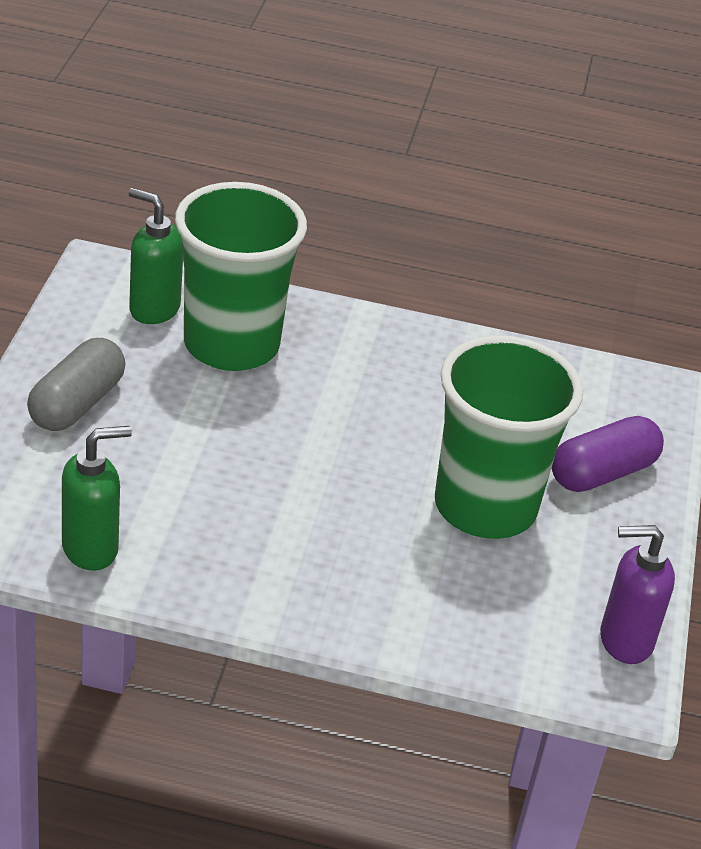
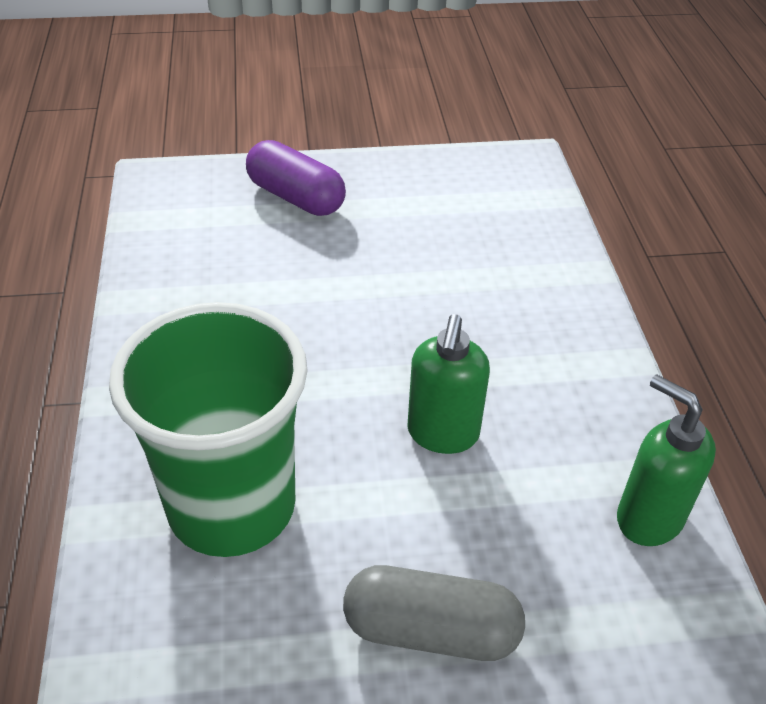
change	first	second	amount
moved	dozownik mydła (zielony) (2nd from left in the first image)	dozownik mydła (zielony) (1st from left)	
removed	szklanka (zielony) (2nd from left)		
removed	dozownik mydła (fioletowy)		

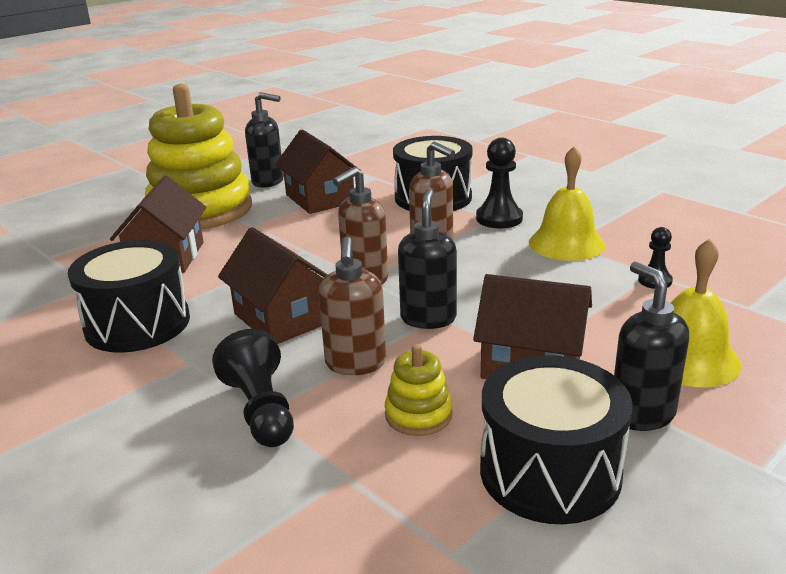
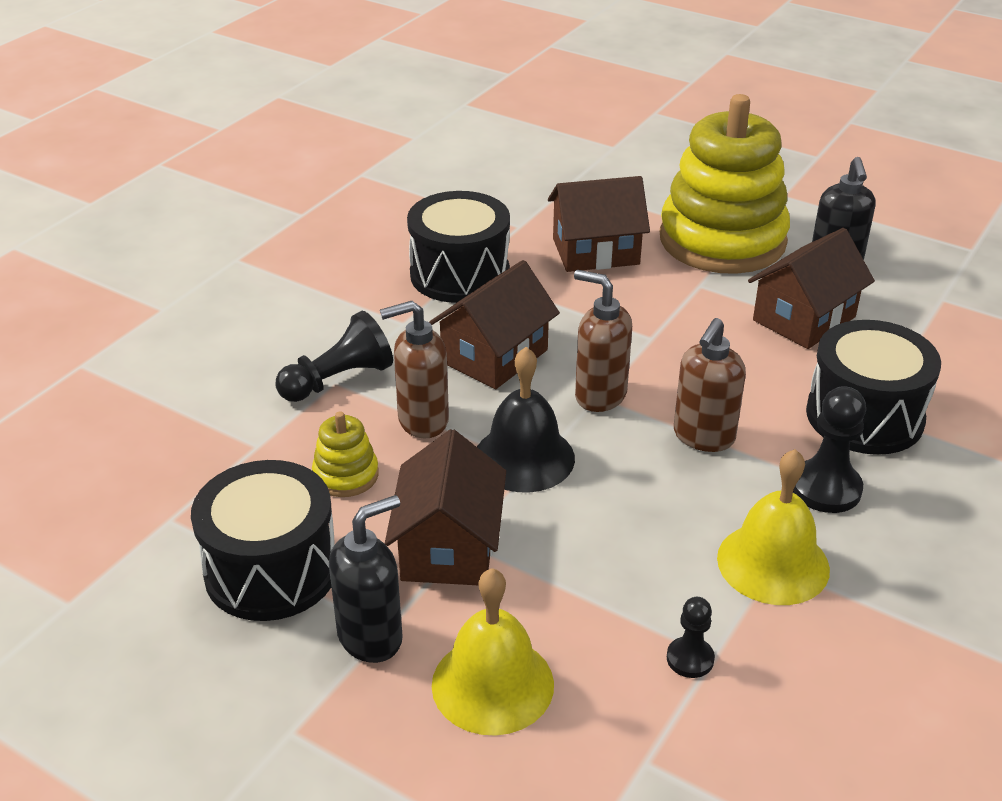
change	first	second	amount
replaced	dozownik mydła (czarny) (2nd from left)	dzwonek (czarny)	

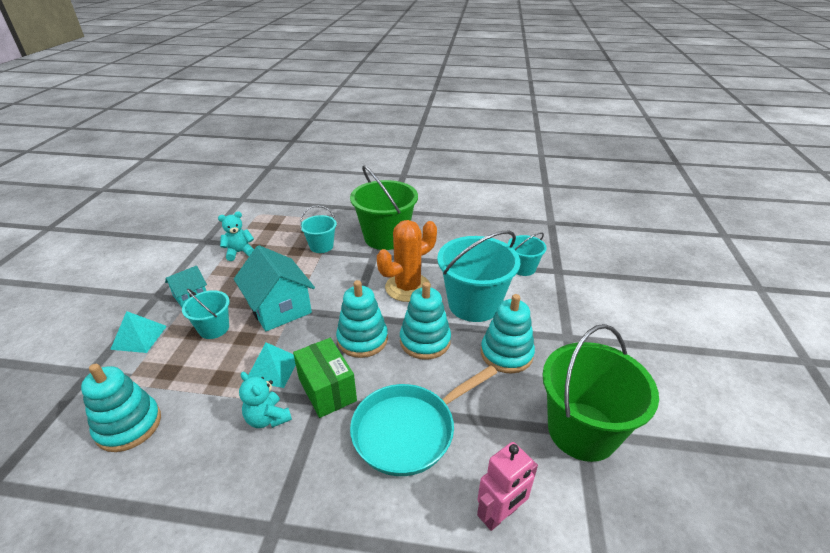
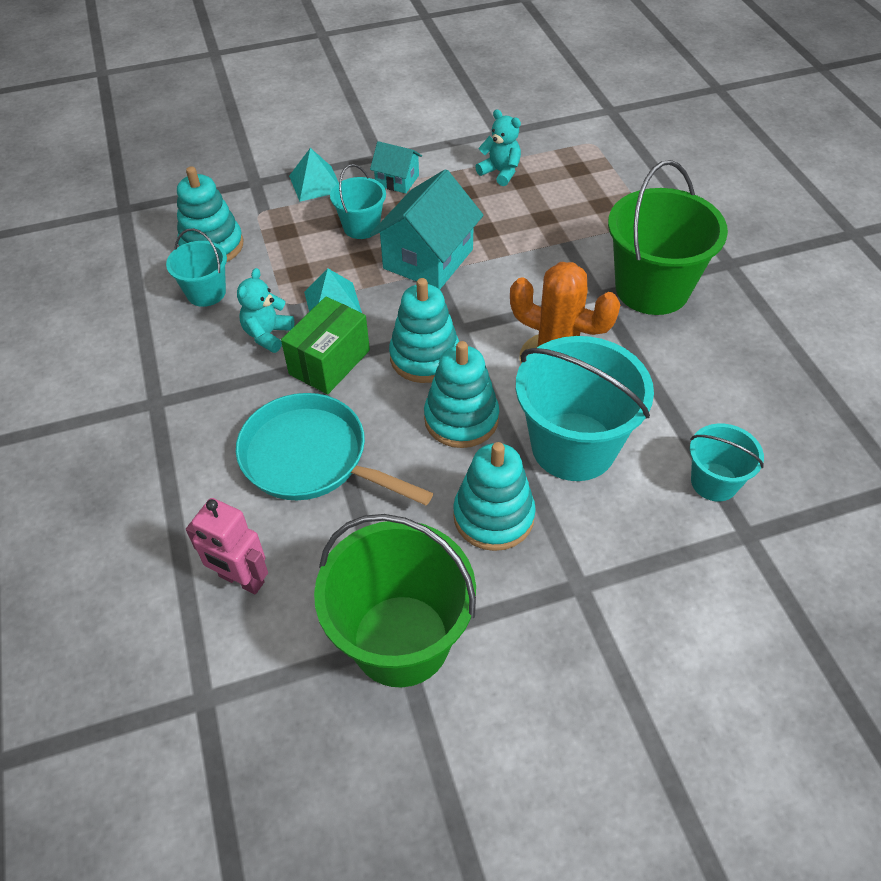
change	first	second	amount
moved	wiadro (turkusowy) (2nd from left in the first image)	wiadro (turkusowy) (1st from left)	

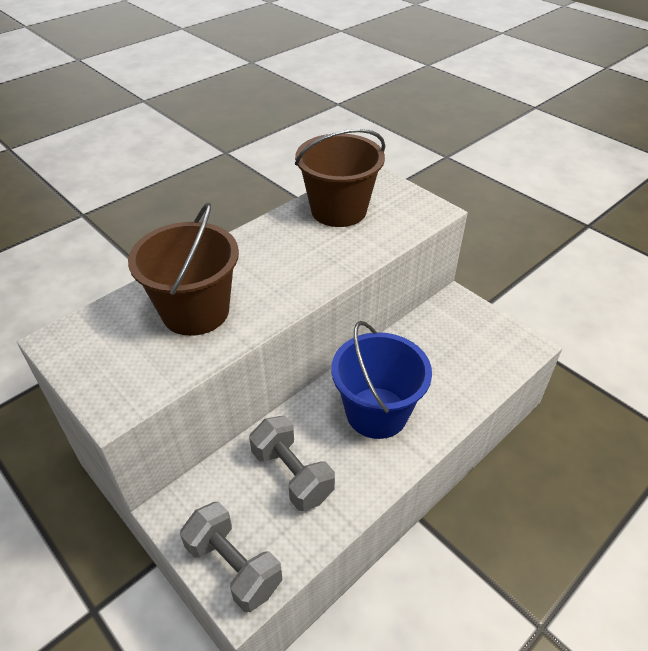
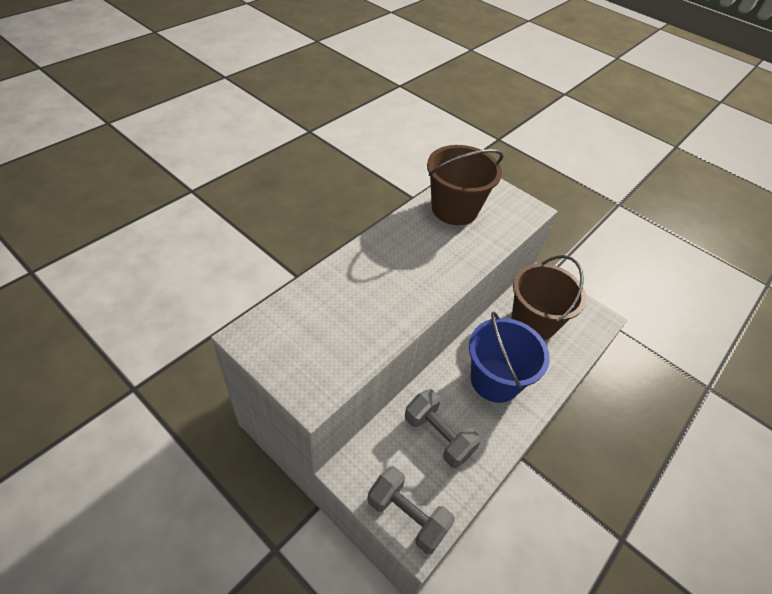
change	first	second	amount
moved	wiadro (brązowy) (1st from left in the first image)	wiadro (brązowy) (2nd from left)	

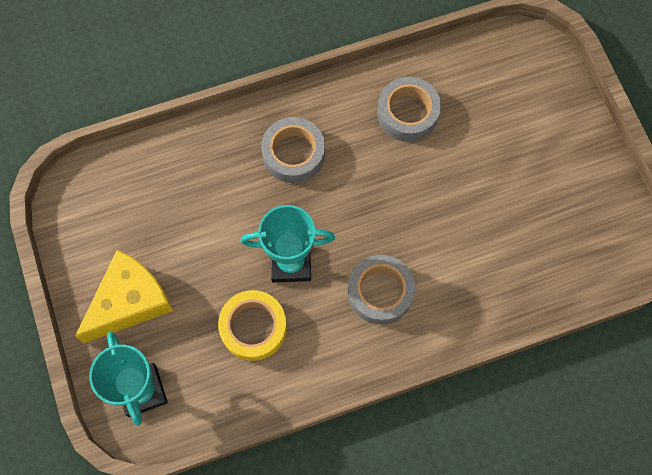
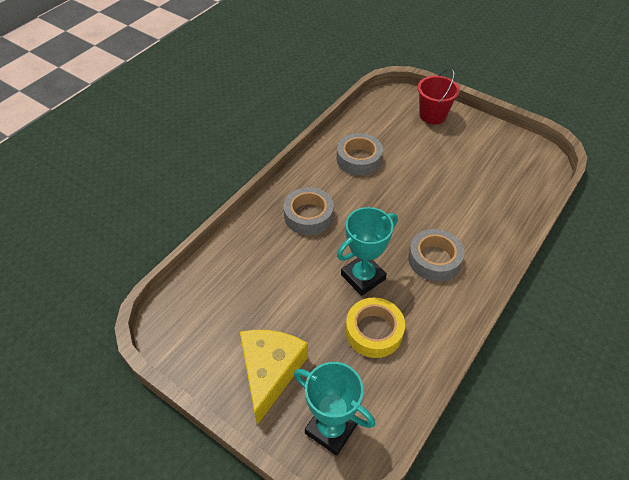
change	first	second	amount
added		wiadro (czerwony)	

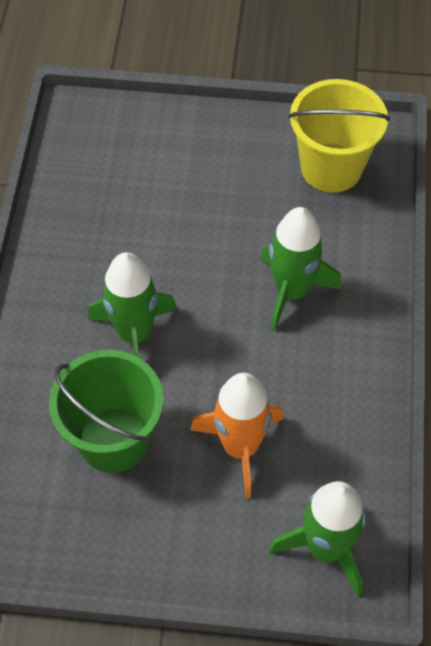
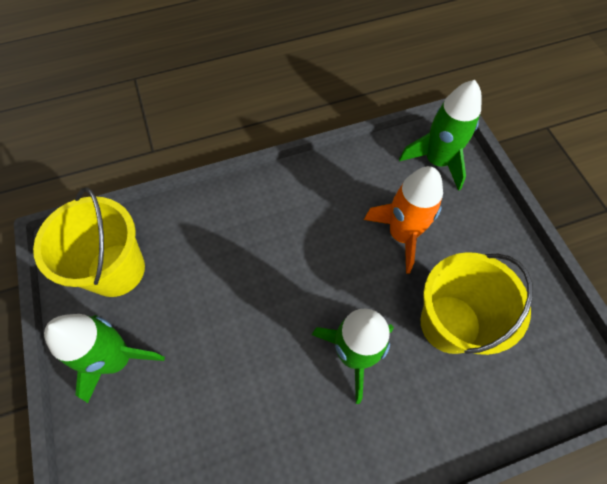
change	first	second	amount
moved	rakieta (zielony) (2nd from left in the first image)	rakieta (zielony) (1st from left)	
recoloured	wiadro (zielony)	wiadro (żółty) (2nd from left)	

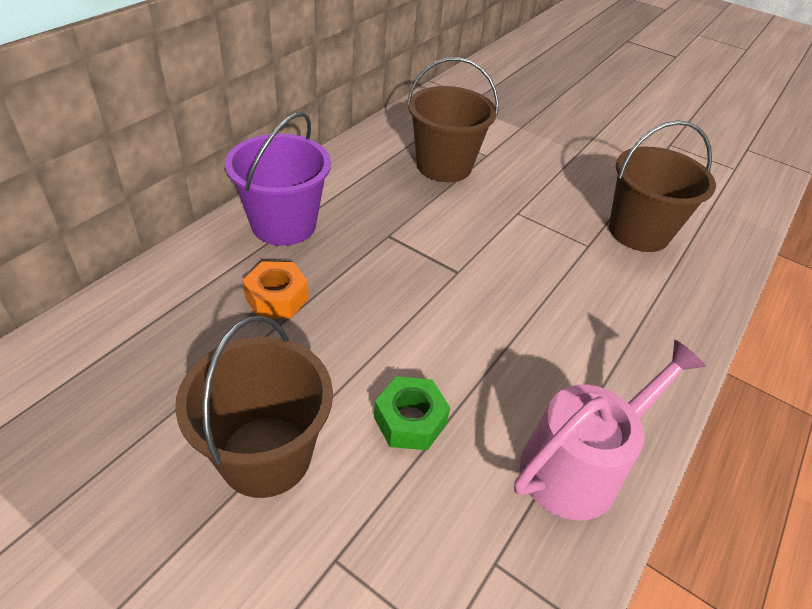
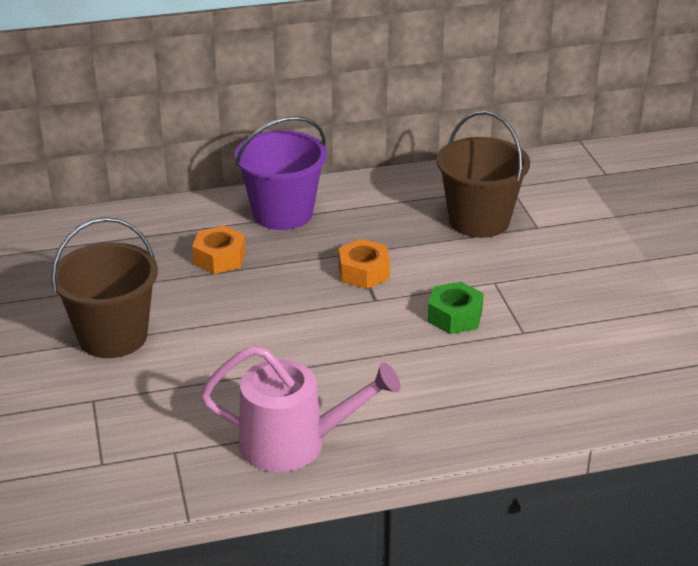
change	first	second	amount
removed	wiadro (brązowy) (3rd from left)		
moved	nakrętka (zielony)		
added		nakrętka (pomarańczowy) (2nd from left)	

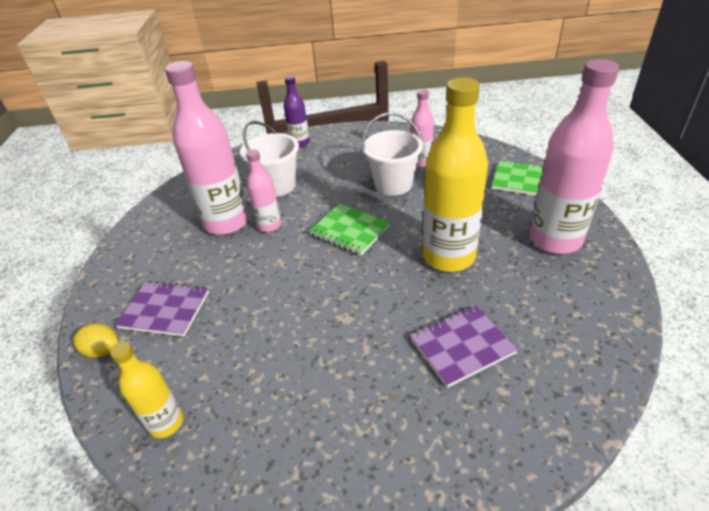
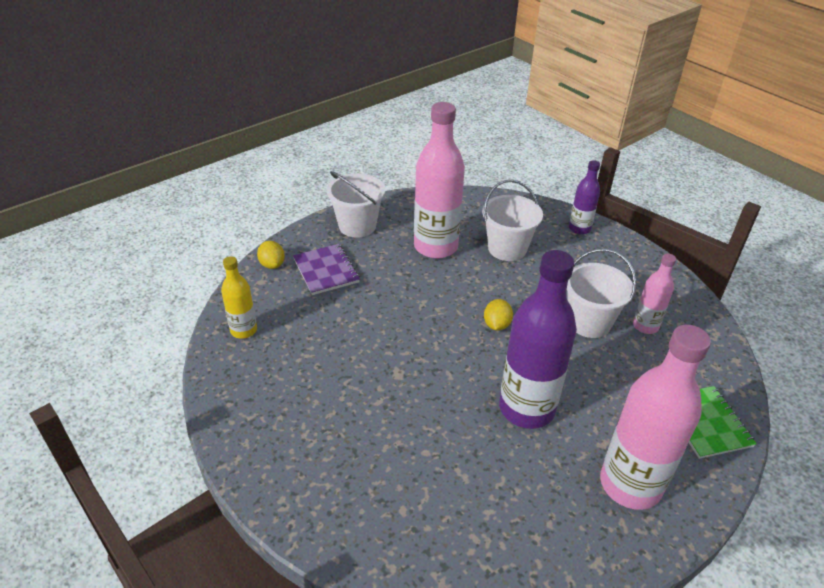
change	first	second	amount
recoloured	butelka (żółty) (2nd from left)	butelka (fioletowy) (1st from left)	
removed	butelka (różowy) (2nd from left)		
replaced	zeszyt (zielony) (1st from left)	cytryna (żółty) (2nd from left)	
removed	zeszyt (fioletowy) (2nd from left)		
added		wiadro (biały) (1st from left)	

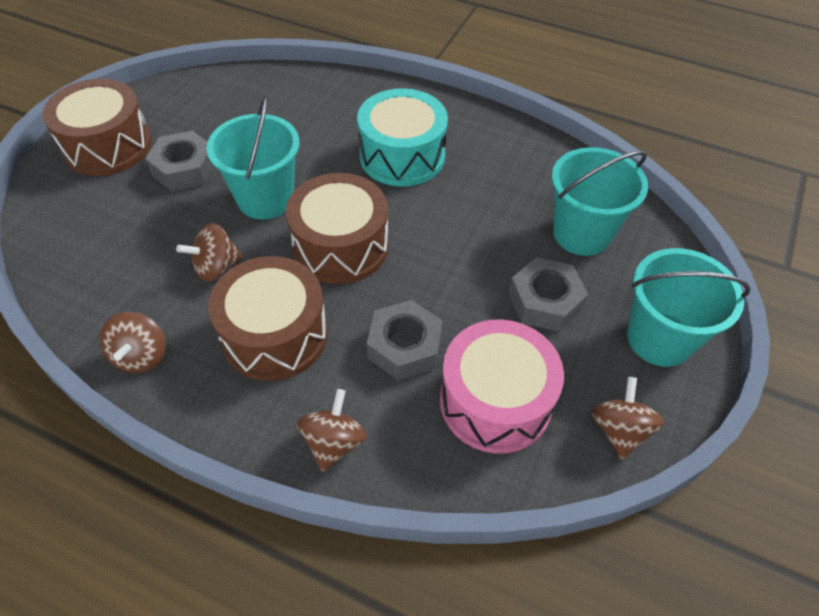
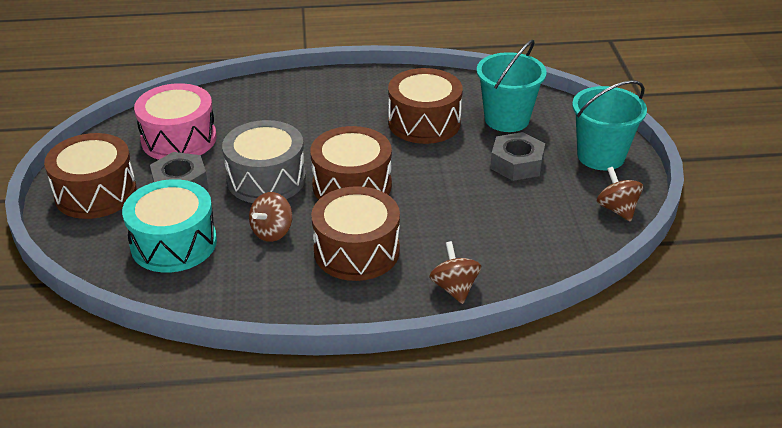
change	first	second	amount
moved	bęben (turkusowy)		
replaced	wiadro (turkusowy) (1st from left)	bęben (szary)	
removed	nakrętka (szary) (2nd from left)		
removed	bączek (brązowy) (1st from left)		
moved	bęben (różowy)		
added		bęben (brązowy) (4th from left)	

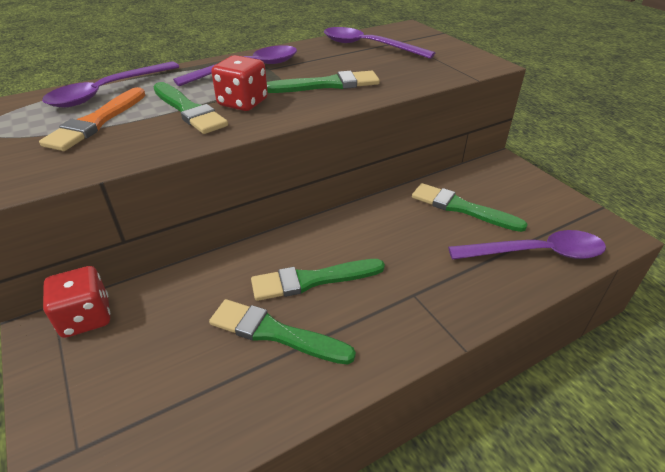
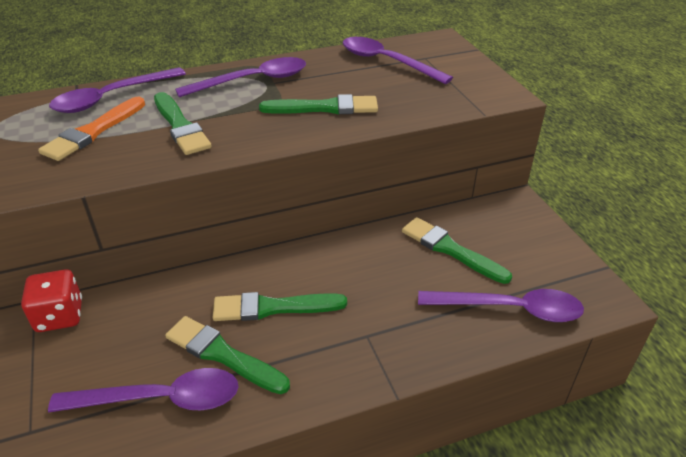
change	first	second	amount
removed	kostka do gry (czerwony) (2nd from left)		
added		łyżka (fioletowy) (2nd from left)	

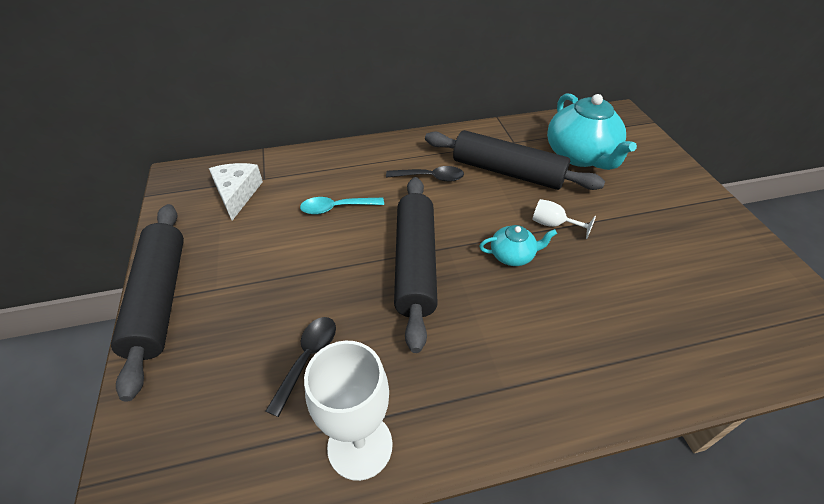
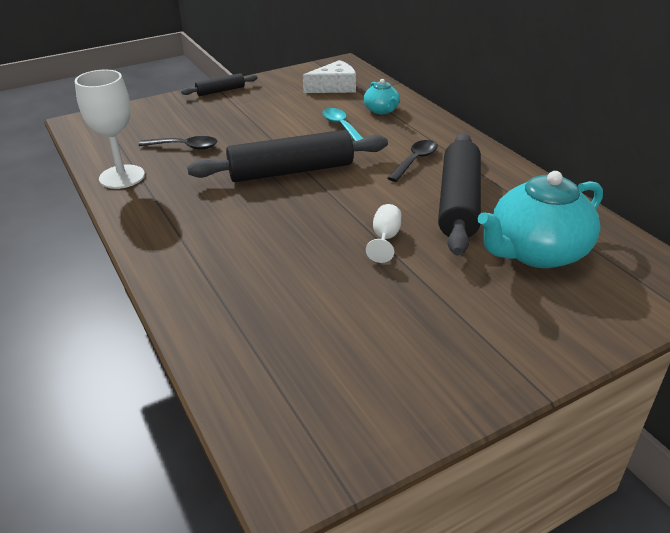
change	first	second	amount
turned	łyżka (czarny) (2nd from left)		135 degrees counterclockwise
resized	wałek do ciasta (czarny) (1st from left)		x0.49
moved	imbryk (turkusowy) (1st from left)		

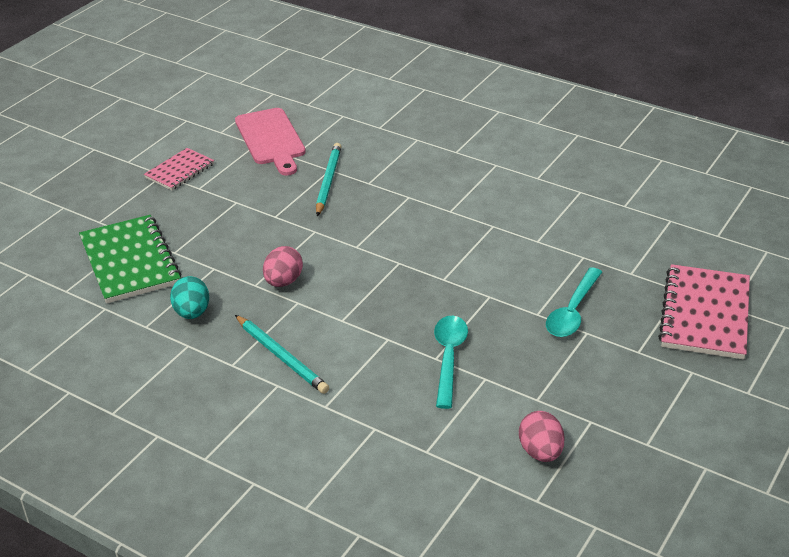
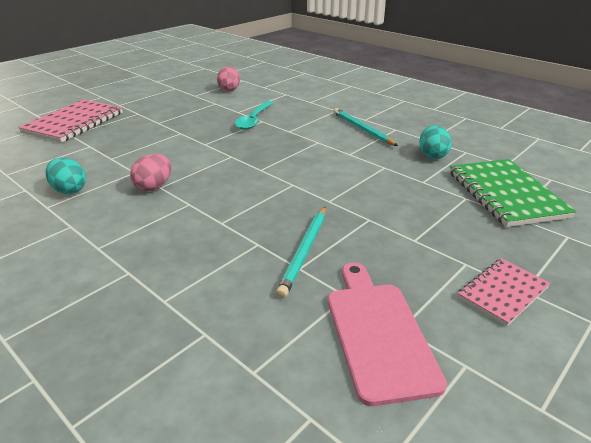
change	first	second	amount
moved	jajko (różowy) (1st from left)		
removed	łyżka (turkusowy) (2nd from left)		
added		jajko (turkusowy) (1st from left)	

